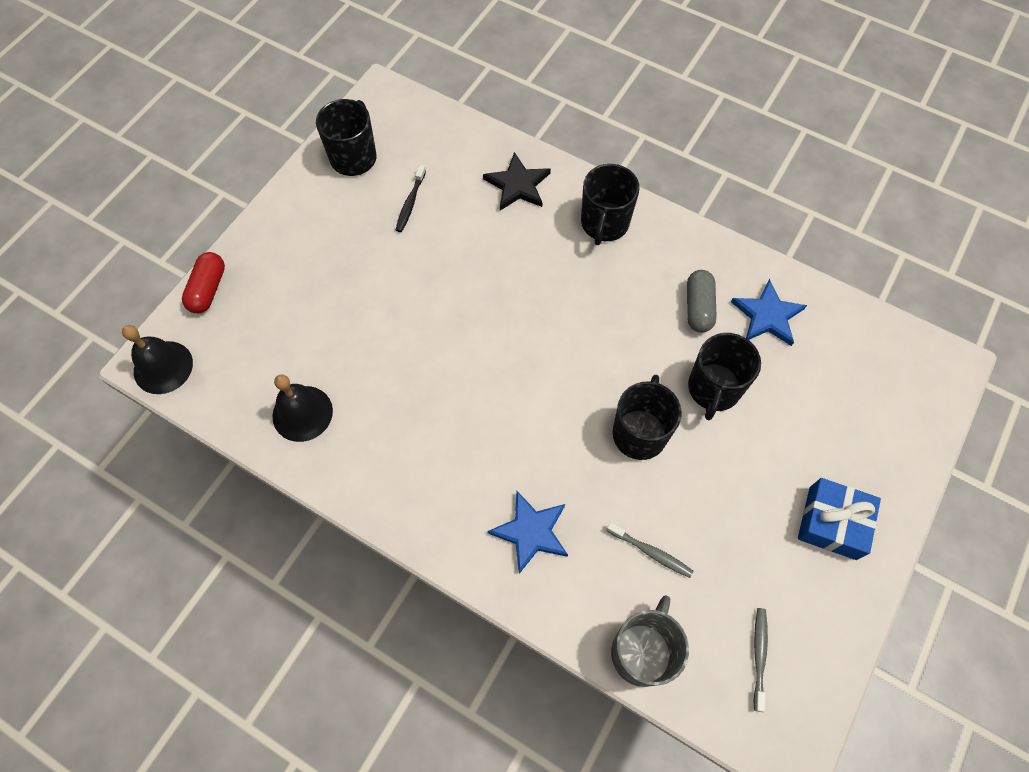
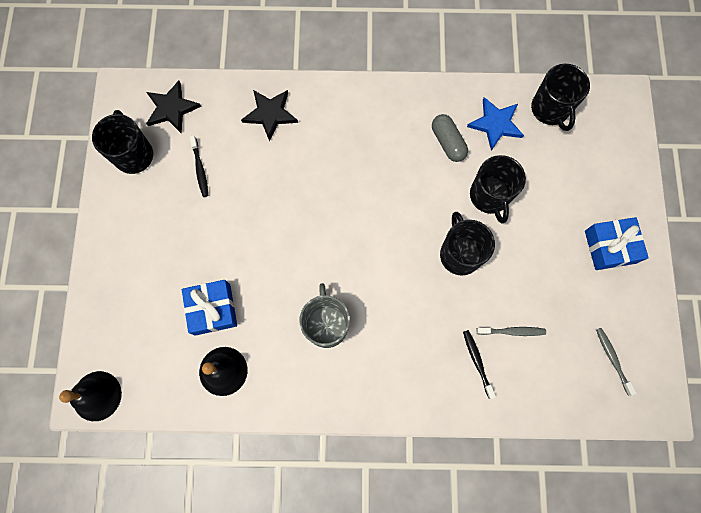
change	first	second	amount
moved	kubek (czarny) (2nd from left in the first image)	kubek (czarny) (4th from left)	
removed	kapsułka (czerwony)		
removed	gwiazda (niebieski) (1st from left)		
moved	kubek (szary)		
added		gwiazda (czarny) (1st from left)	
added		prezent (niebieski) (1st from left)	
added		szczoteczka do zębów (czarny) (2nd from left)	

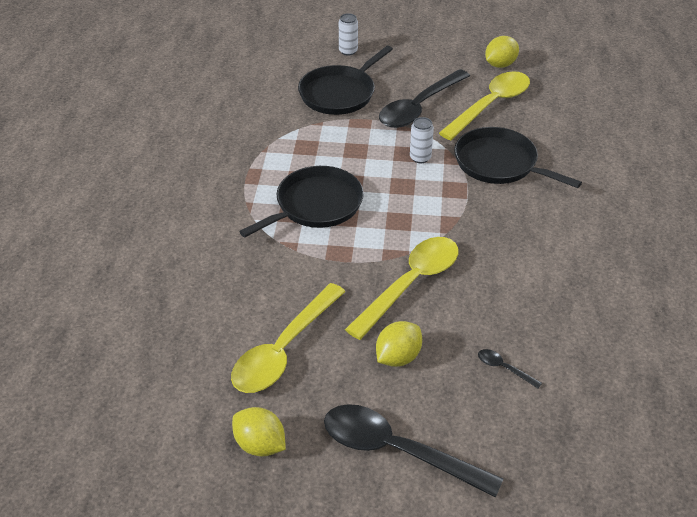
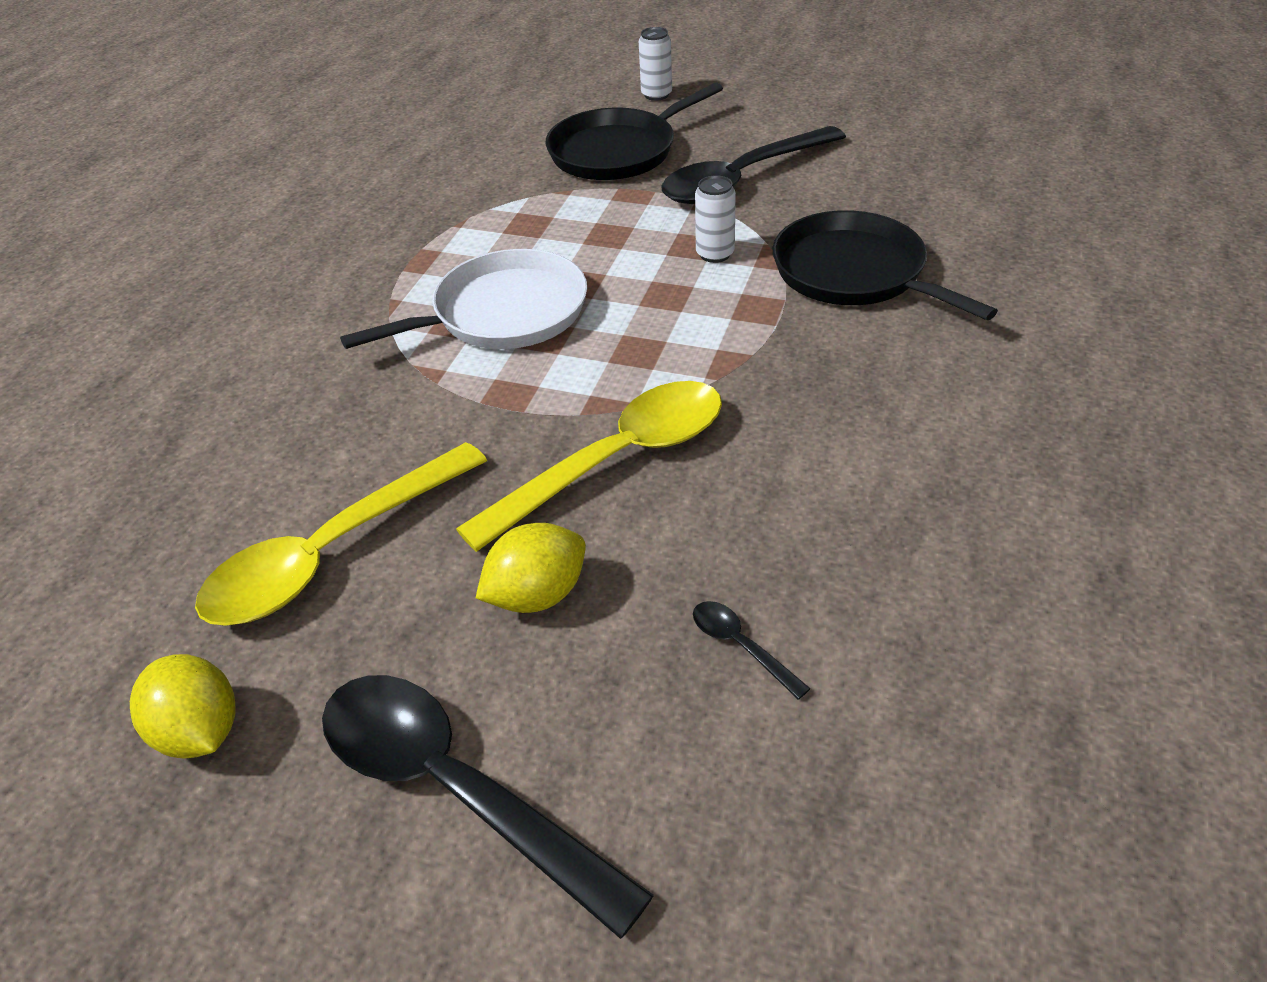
change	first	second	amount
removed	cytryna (żółty) (3rd from left)		
removed	łyżka (żółty) (3rd from left)		
recoloured	patelnia (czarny) (1st from left)	patelnia (biały)	

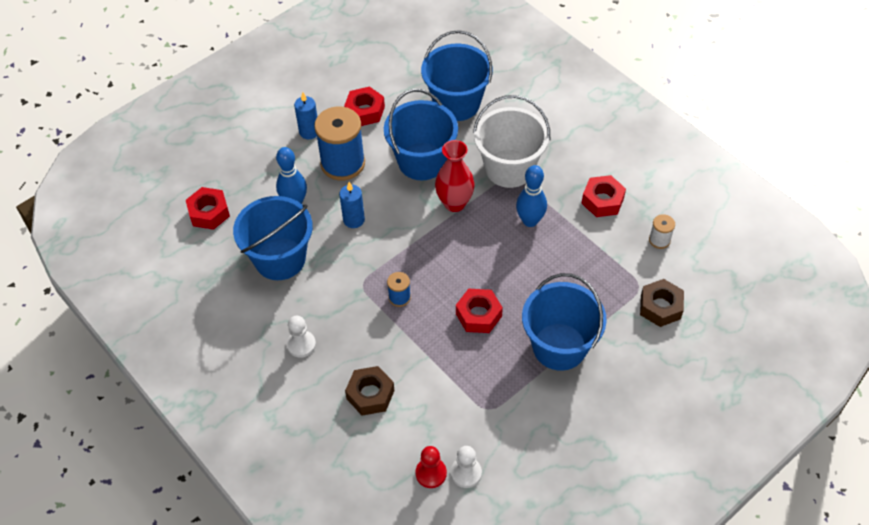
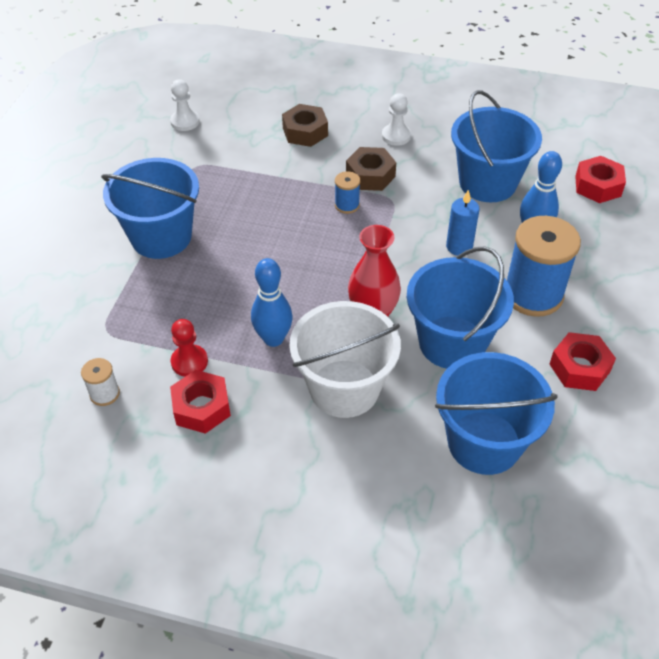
change	first	second	amount
removed	świeca (niebieski) (1st from left)		
moved	nakrętka (brązowy) (2nd from left)		
removed	nakrętka (czerwony) (3rd from left)		
moved	pionek (czerwony)		

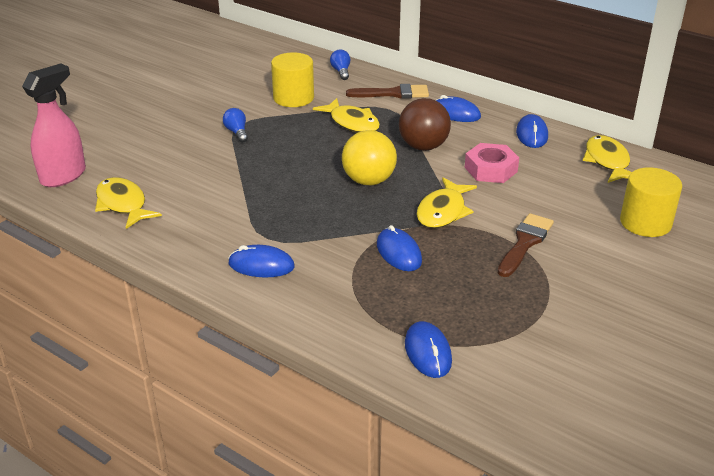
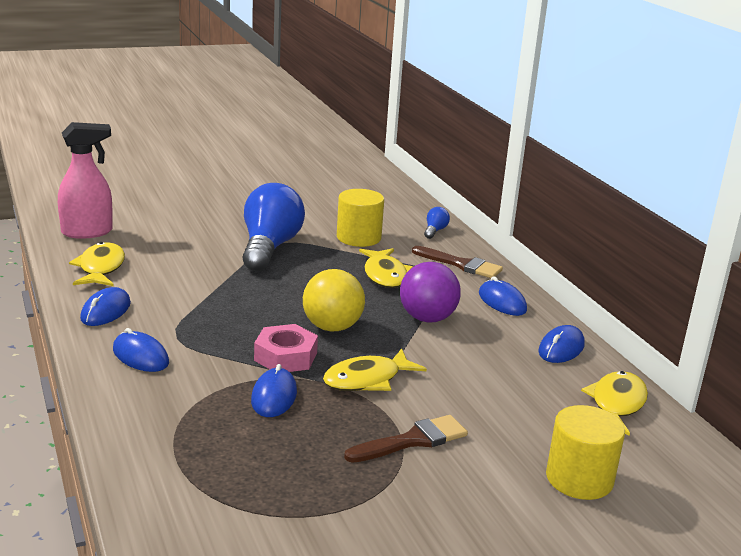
change	first	second	amount
recoloured	piłka (brązowy)	piłka (fioletowy)	
resized	żarówka (niebieski) (1st from left)		x2.48
moved	nakrętka (różowy)		
moved	myszka (niebieski) (3rd from left in the first image)	myszka (niebieski) (1st from left)	

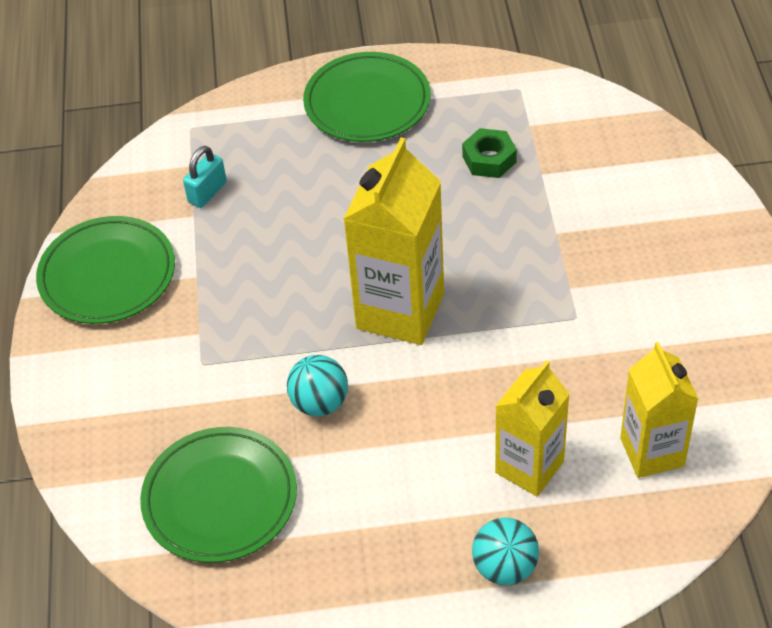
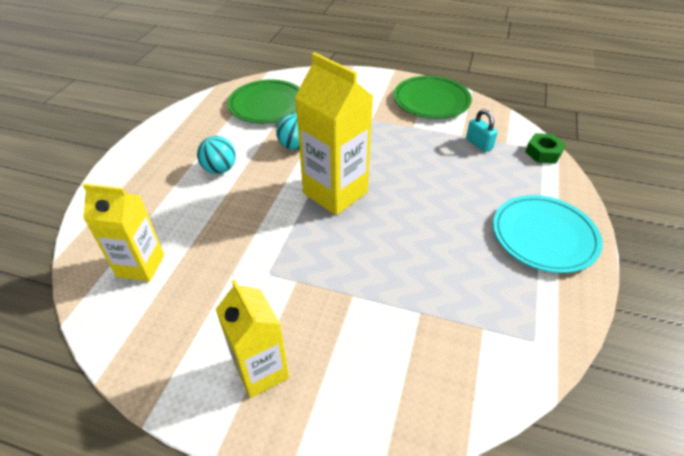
change	first	second	amount
recoloured	talerz (zielony) (3rd from left)	talerz (turkusowy)	
moved	nakrętka (zielony)		
moved	karton mleka (żółty) (2nd from left)		
moved	piłka (turkusowy) (2nd from left in the first image)	piłka (turkusowy) (1st from left)	

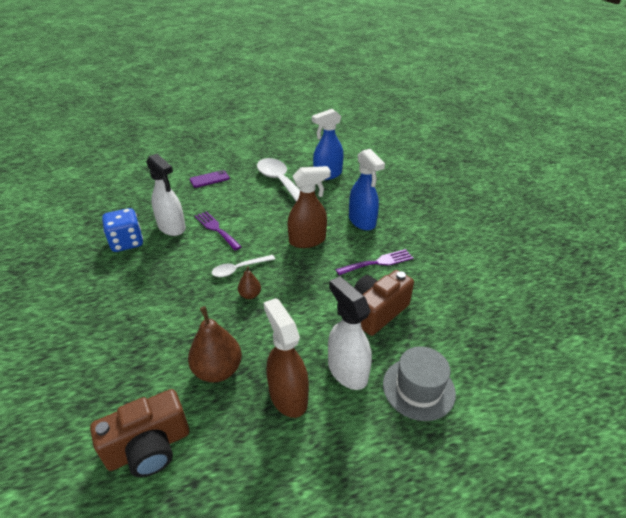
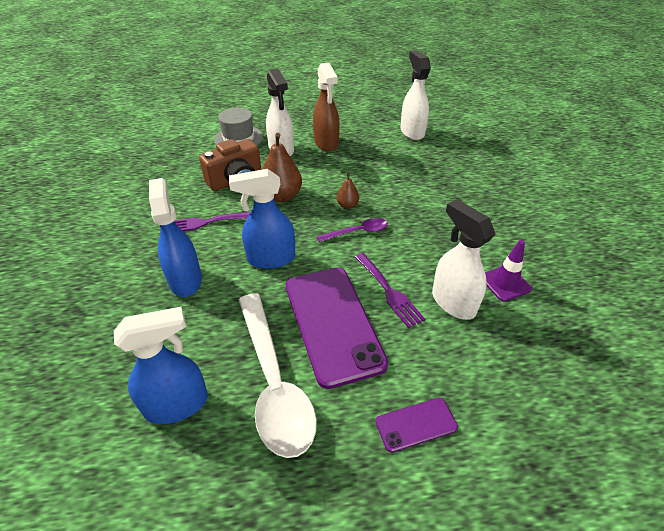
change	first	second	amount
recoloured	spryskiwacz (brązowy) (2nd from left)	spryskiwacz (niebieski) (3rd from left)	
replaced	kostka do gry (niebieski)	pachołek (fioletowy)	
recoloured	łyżka (biały) (1st from left)	łyżka (fioletowy)	
moved	gruszka (brązowy) (1st from left)		
replaced	aparat fotograficzny (brązowy) (1st from left)	spryskiwacz (biały) (2nd from left)	
added		telefon (fioletowy) (1st from left)	

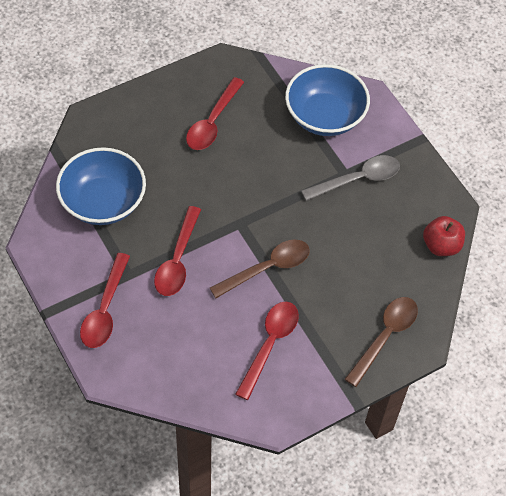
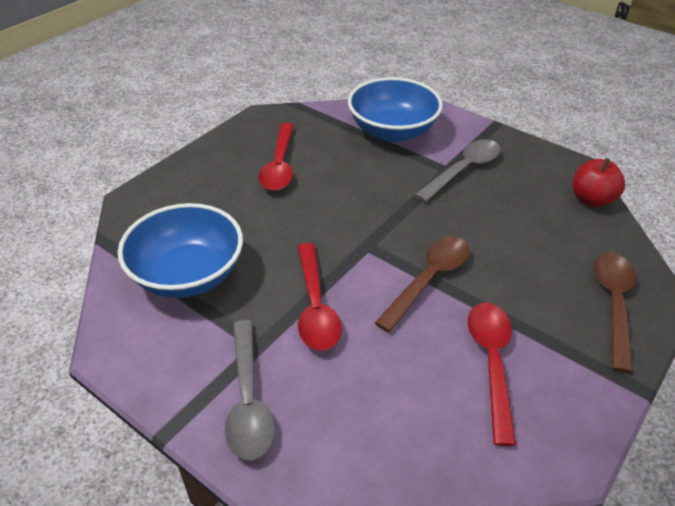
change	first	second	amount
recoloured	łyżka (czerwony) (1st from left)	łyżka (szary) (1st from left)	

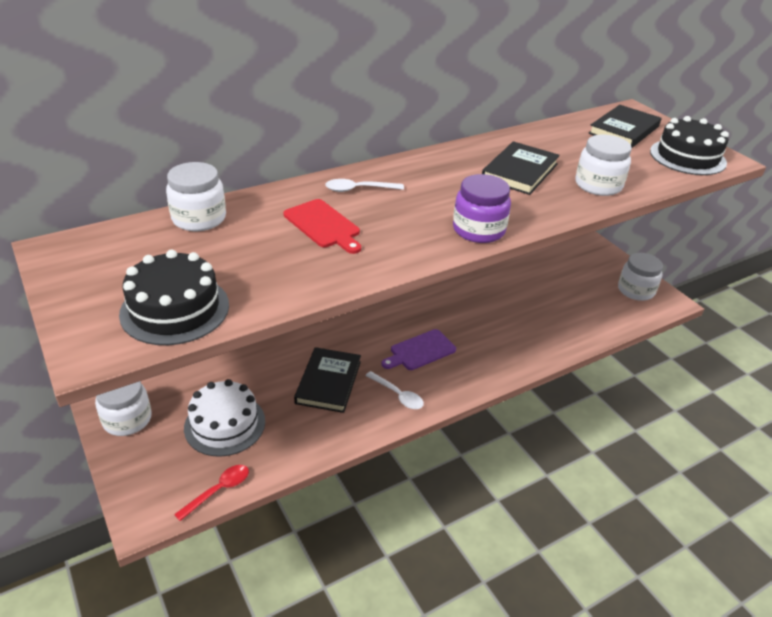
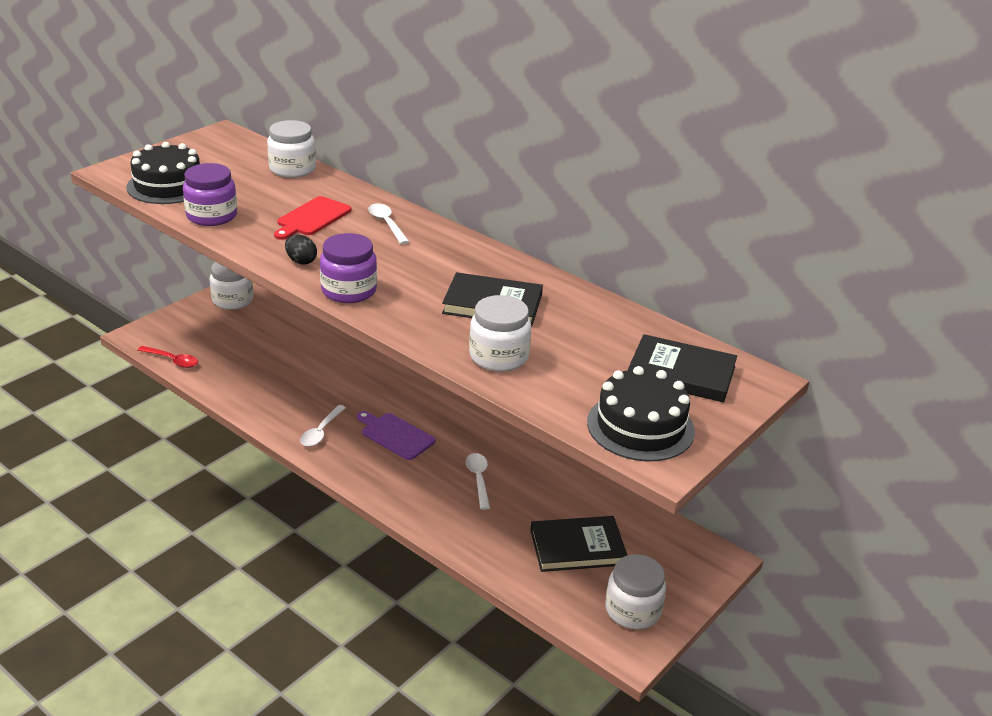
change	first	second	amount
moved	książka (czarny) (1st from left in the first image)	książka (czarny) (2nd from left)	
removed	tort (biały)		
added		słoik (fioletowy) (1st from left)	
added		jajko (czarny)	
added		łyżka (biały) (3rd from left)	

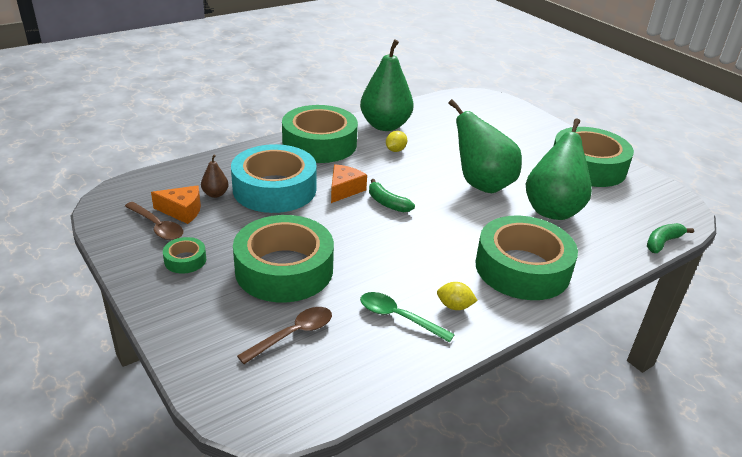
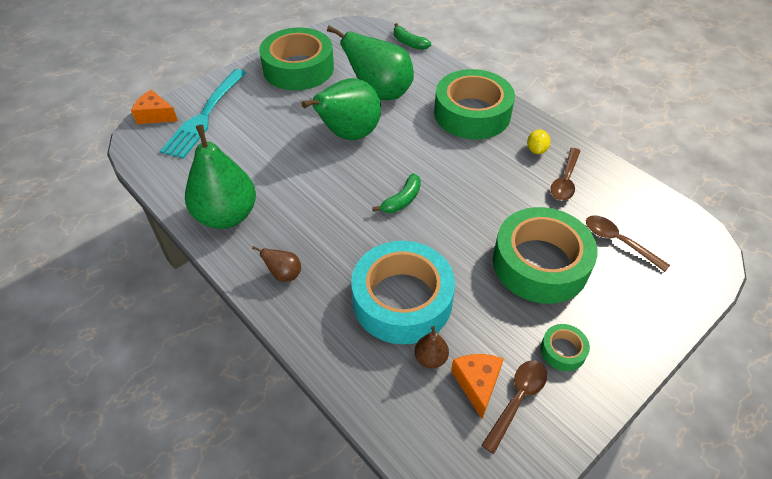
change	first	second	amount
replaced	taśma klejąca (zielony) (3rd from left)	gruszka (brązowy) (1st from left)	
removed	cytryna (żółty) (1st from left)		
moved	ser (pomarańczowy) (2nd from left in the first image)	ser (pomarańczowy) (1st from left)	
recoloured	łyżka (zielony)	łyżka (brązowy) (2nd from left)	
added		widelec (turkusowy)	

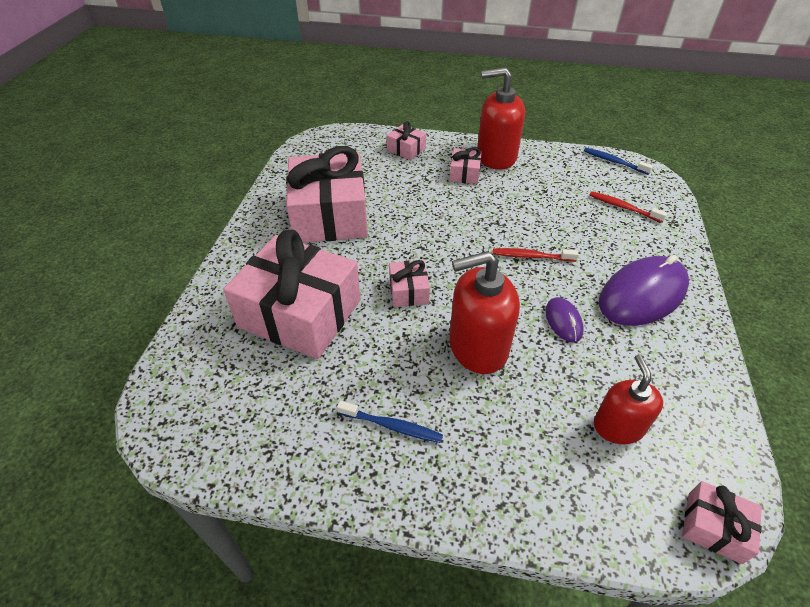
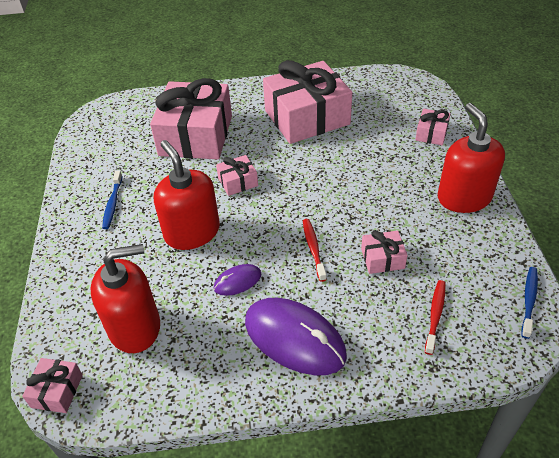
change	first	second	amount
moved	prezent (różowy) (5th from left)		
resized	dozownik mydła (czerwony) (3rd from left in the first image)	dozownik mydła (czerwony) (1st from left)	x1.58

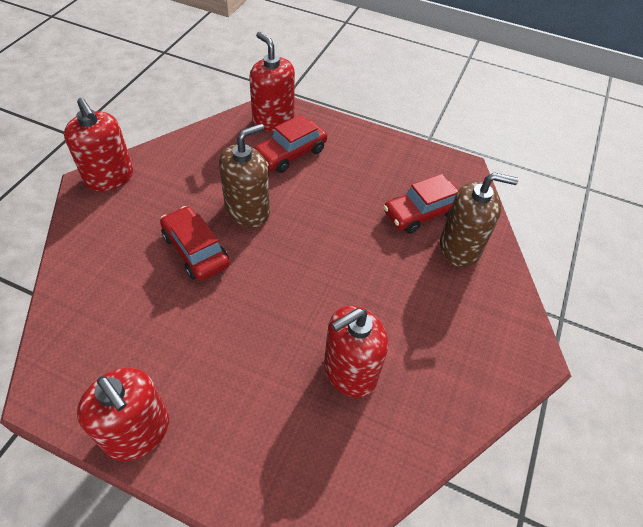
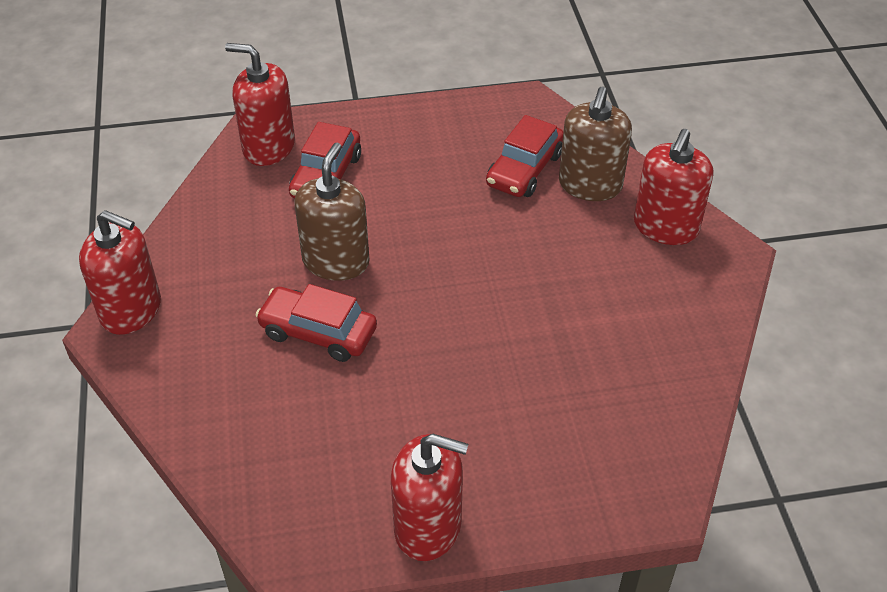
change	first	second	amount
turned	dozownik mydła (brązowy) (2nd from left)		135 degrees clockwise
moved	dozownik mydła (czerwony) (4th from left)		

